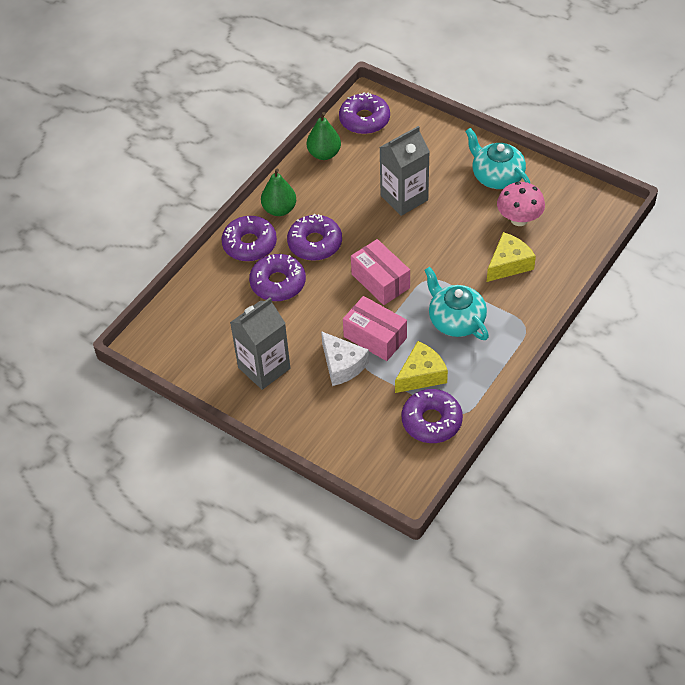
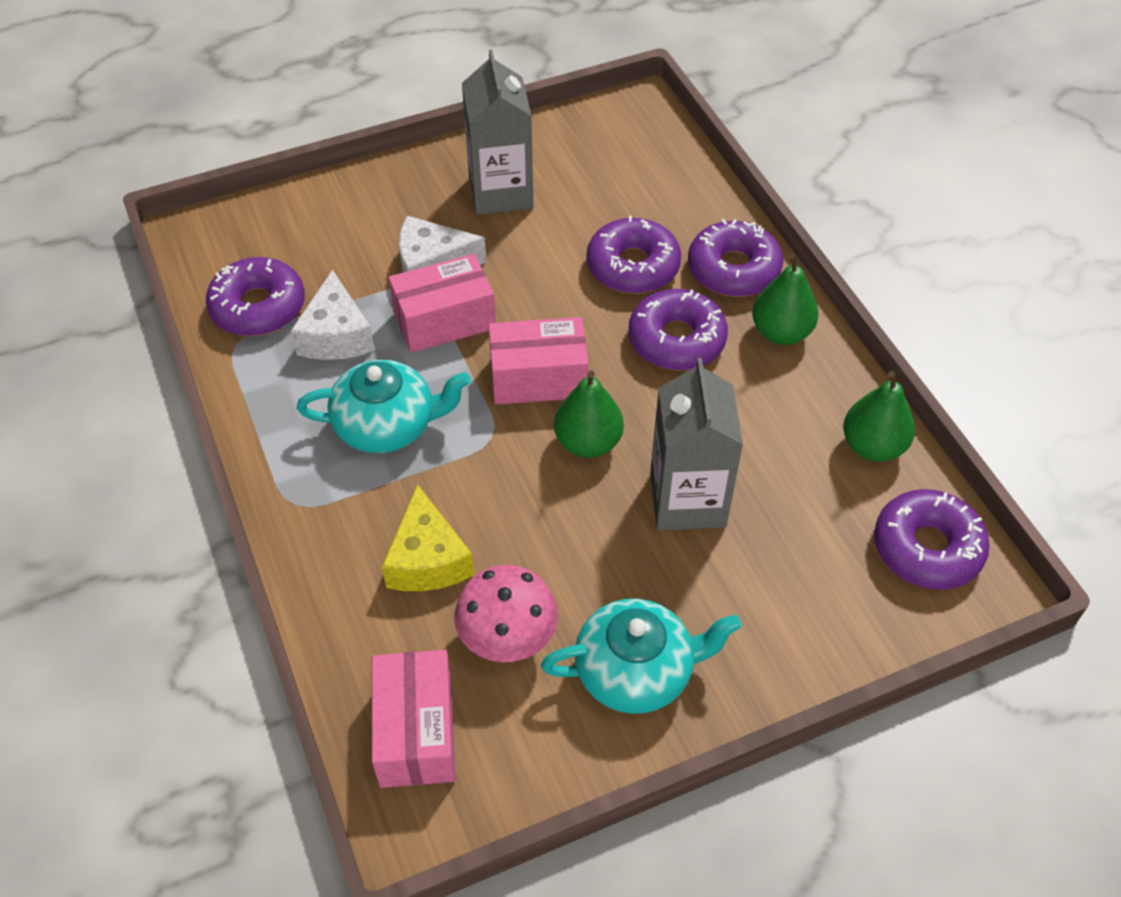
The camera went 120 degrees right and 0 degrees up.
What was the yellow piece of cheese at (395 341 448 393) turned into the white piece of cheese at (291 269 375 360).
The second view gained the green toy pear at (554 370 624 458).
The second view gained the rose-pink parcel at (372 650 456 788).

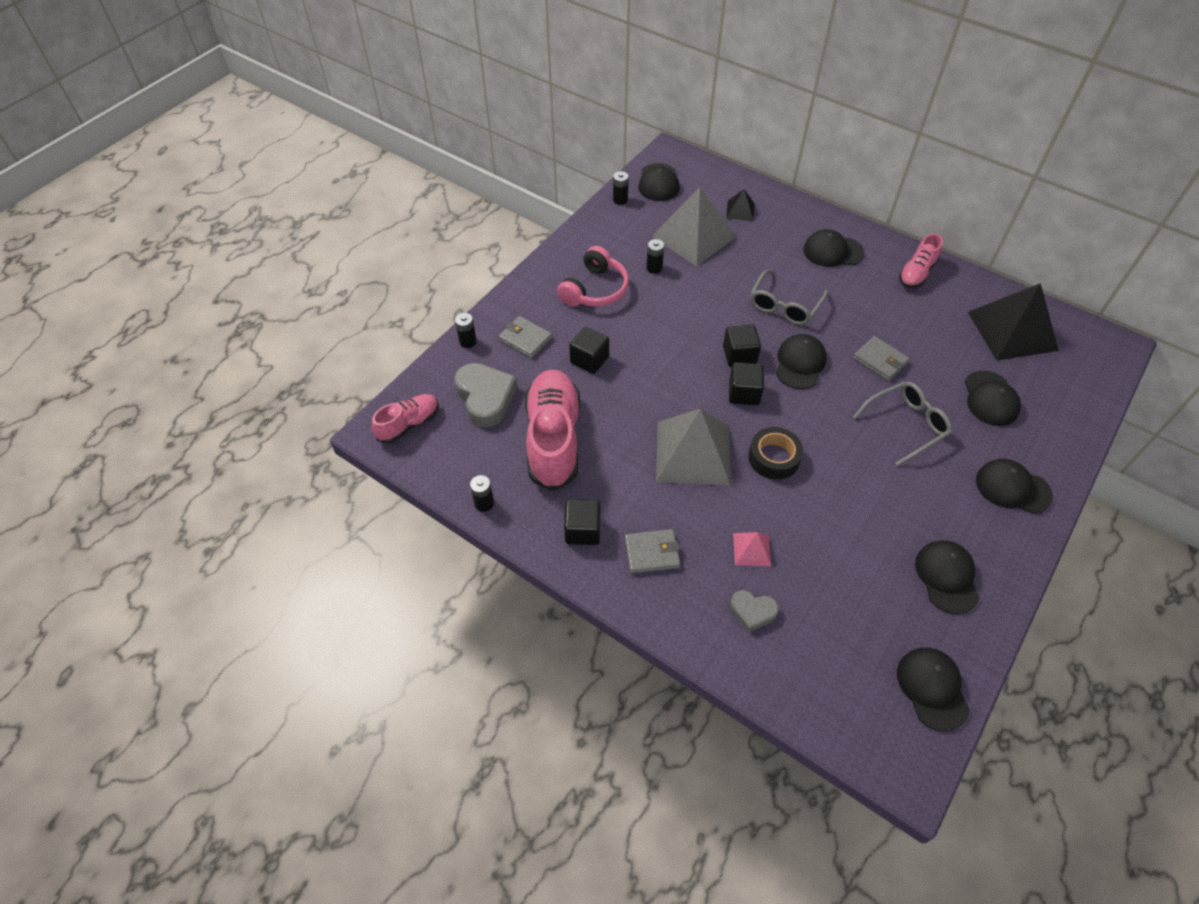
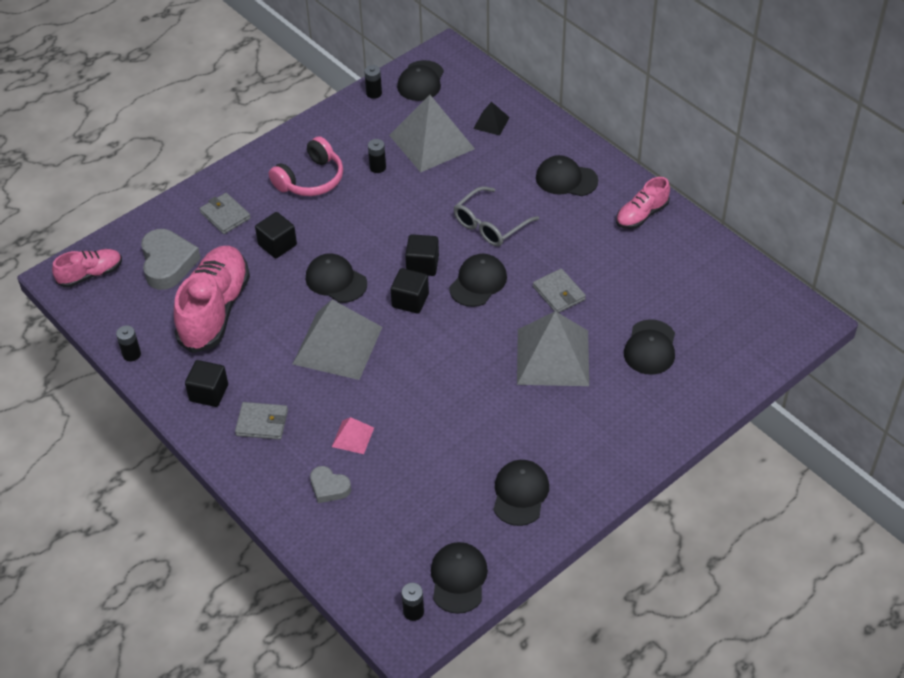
The camera went 15 degrees right and 5 degrees down.
The second view lost the black pyramid at (968 283 1059 361).
The black battery ended up elsewhere, having gone from (455 313 477 348) to (401 583 424 621).
Where the gray eyeglasses stood at (853 382 952 466), the gray pyramid came to stand at (517 311 589 386).
The second view lost the black sticky tape at (748 427 803 480).
The black cap ended up elsewhere, having gone from (976 459 1053 514) to (306 253 367 303).

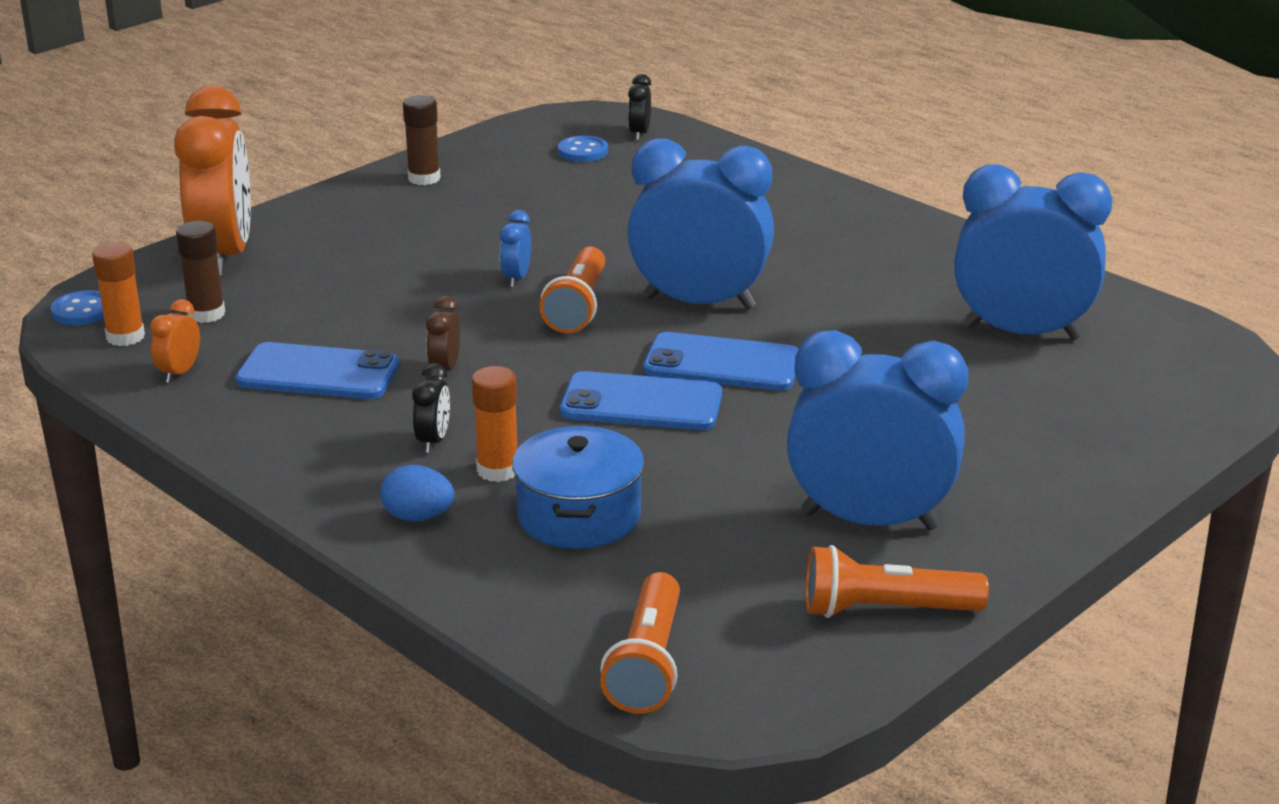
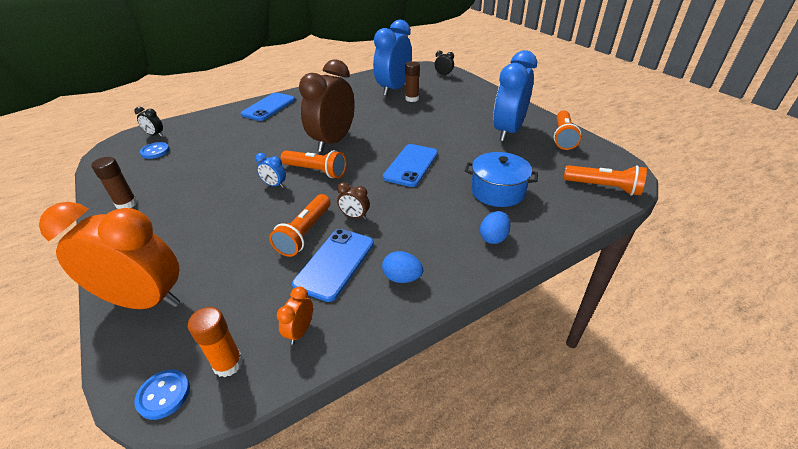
The camera went 75 degrees left and 10 degrees up.
What was the royal blue bedside clock at (627 138 774 309) turned into the brown bedside clock at (299 59 355 152).
The brown glue stick ended up elsewhere, having gone from (176 221 225 323) to (405 61 420 102).
The orange bedside clock at (150 299 200 383) ended up facing another way, 75 degrees clockwise from before.
The royal blue phone ended up elsewhere, having gone from (643 332 799 391) to (241 93 295 121).
The black bedside clock ended up elsewhere, having gone from (412 363 450 453) to (435 51 454 76).
The second view lost the orange glue stick at (472 366 517 482).
The second view gained the orange pocket torch at (269 194 331 257).
The second view gained the royal blue egg shape at (382 251 423 283).

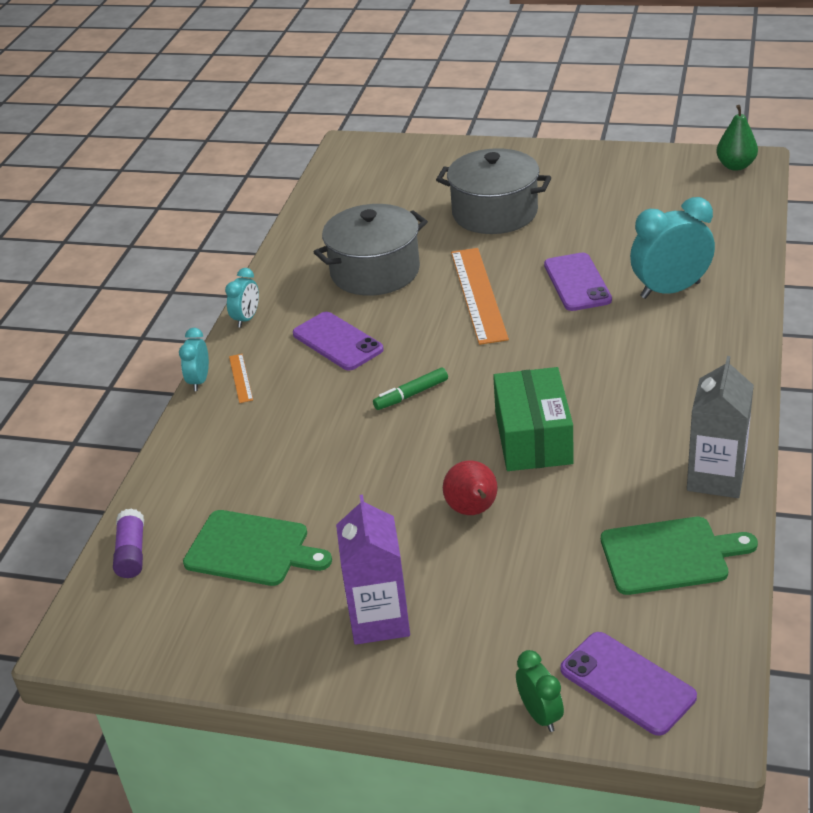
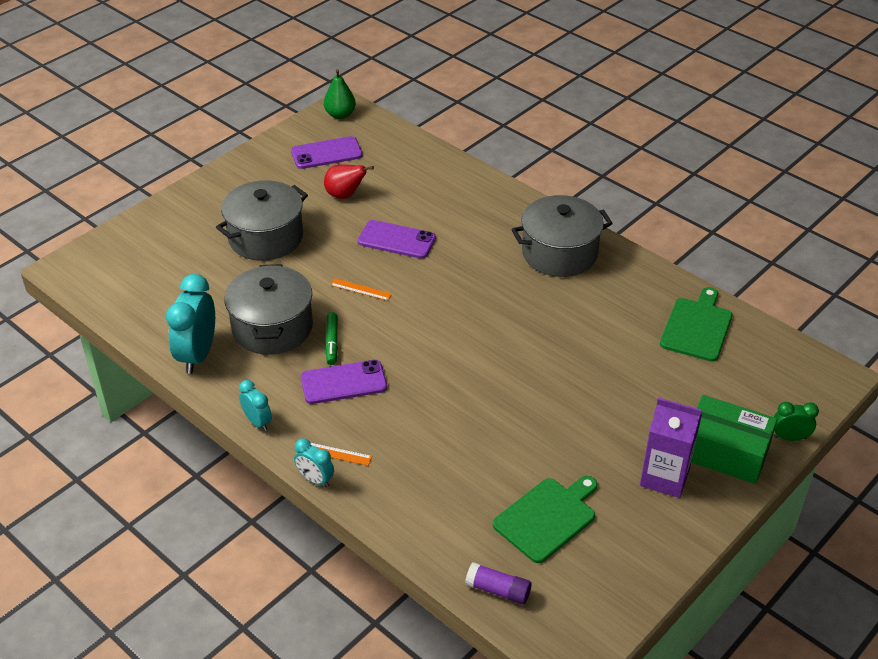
The camera went 65 degrees left and 5 degrees up.
The teal bedside clock ended up elsewhere, having gone from (630 197 715 299) to (166 274 215 374).
The size of the orange straightedge at (451 248 509 345) changed by a factor of 0.45.
The second view lost the gray milk carton at (687 356 754 498).
The green parcel ended up elsewhere, having gone from (493 367 574 471) to (691 395 777 484).
The green marker pen ended up elsewhere, having gone from (373 368 448 410) to (325 312 338 365).
The crimson toy pear ended up elsewhere, having gone from (443 460 498 515) to (324 165 374 199).
The purple phone ended up elsewhere, having gone from (560 632 697 736) to (291 136 363 169).
The second view gained the gray pot at (511 195 613 277).

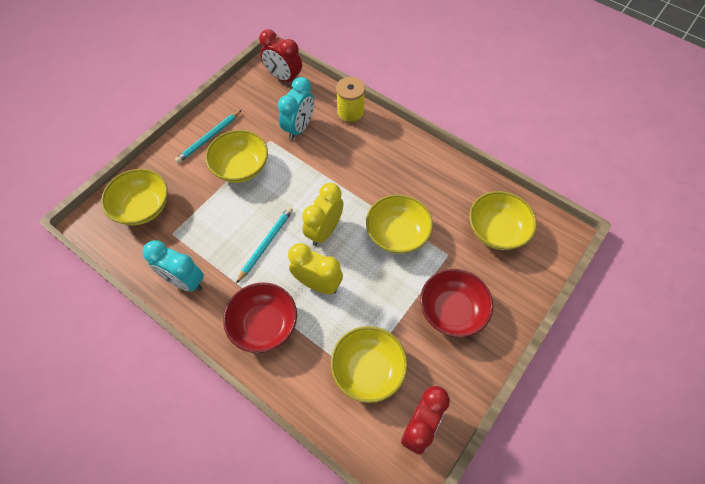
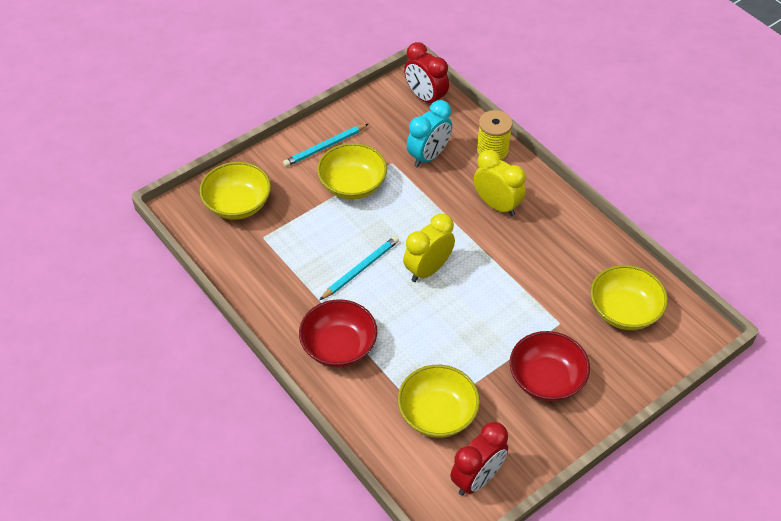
The camera went 15 degrees right and 10 degrees down.
The second view lost the yellow serving bowl at (366 194 433 254).
The second view lost the teal bedside clock at (143 240 204 292).
The yellow bedside clock ended up elsewhere, having gone from (288 243 343 294) to (474 150 526 216).

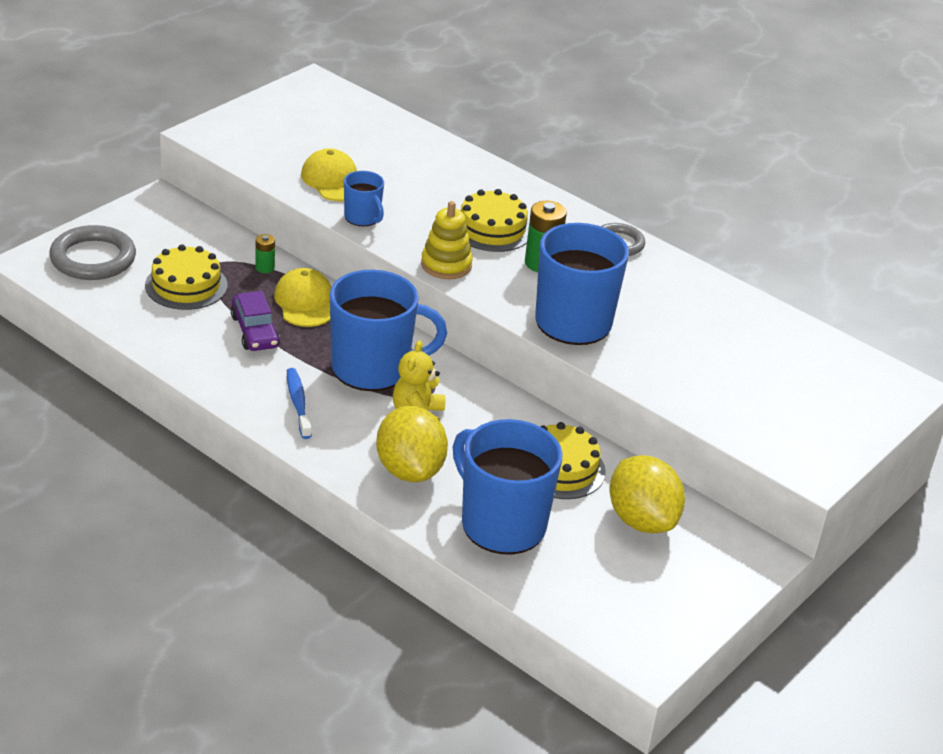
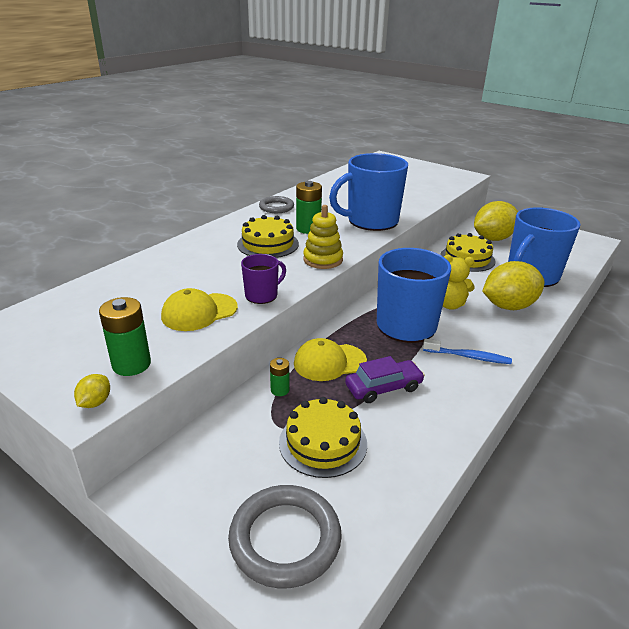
The camera went 90 degrees left and 5 degrees down.
What was the royal blue tea mug at (344 171 384 226) turned into the purple tea mug at (241 254 286 304).
The royal blue dental brush at (287 368 312 439) ended up facing another way, 150 degrees counterclockwise from before.
The second view gained the green battery at (99 297 151 376).
The second view gained the yellow toy lemon at (74 374 110 408).

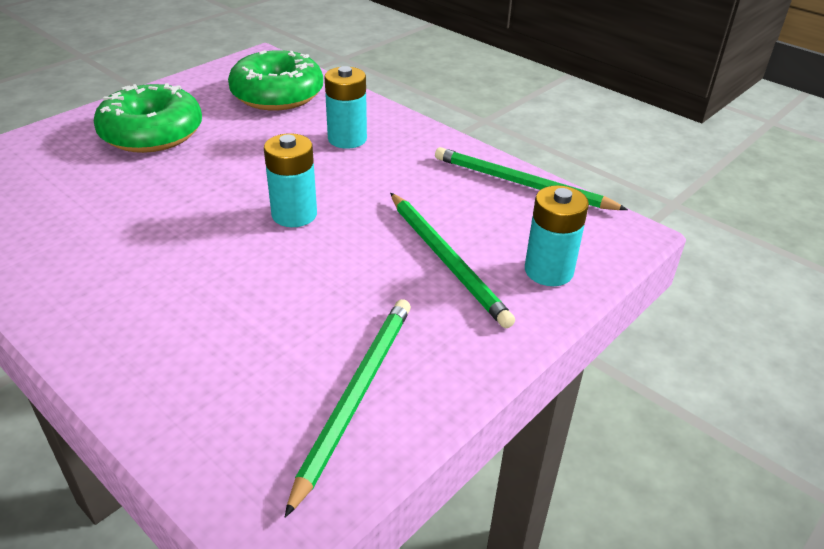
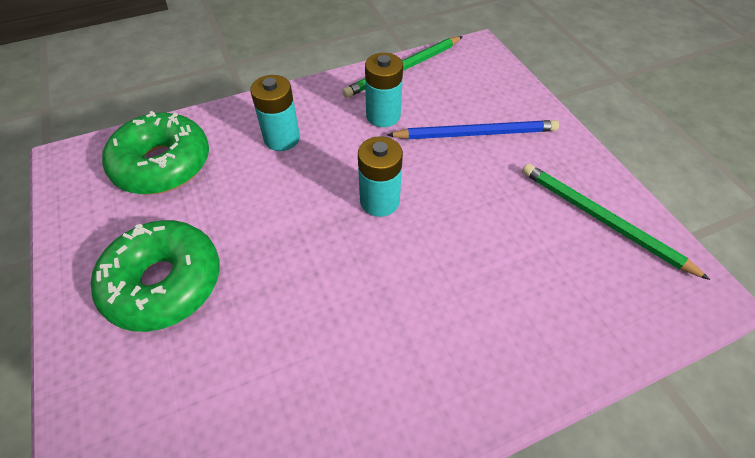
The camera went 65 degrees left and 15 degrees up.
The teal battery ended up elsewhere, having gone from (525 185 589 286) to (365 53 403 127).
What was the green pencil at (390 193 515 328) turned into the royal blue pencil at (387 120 559 139).

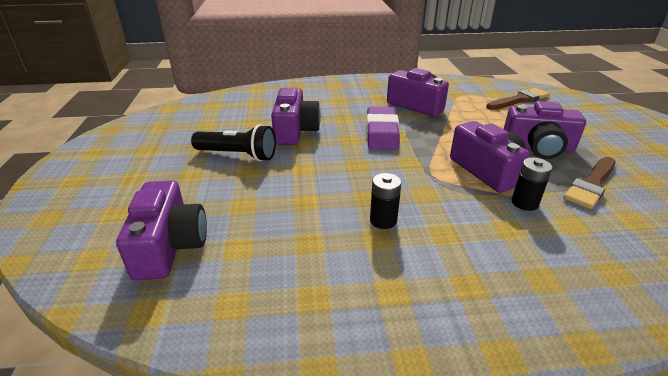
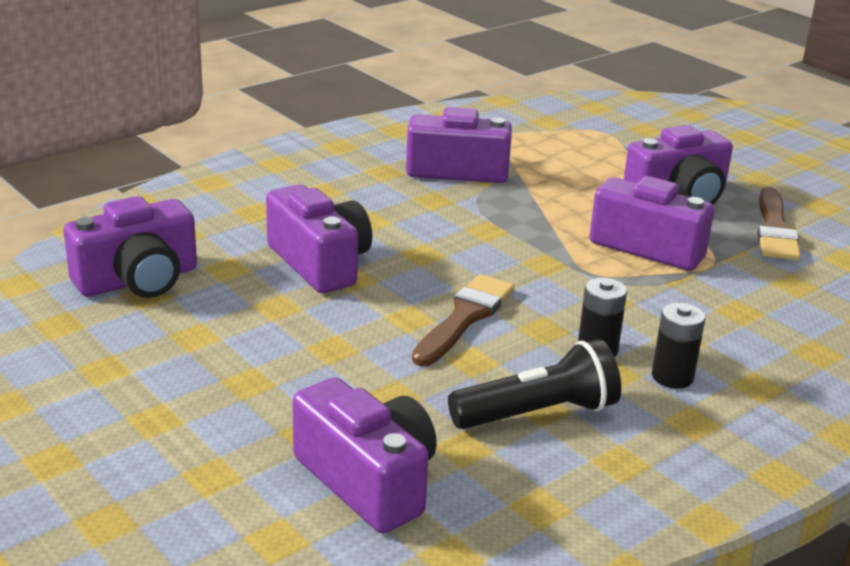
The camera went 35 degrees left and 5 degrees down.
The brown paintbrush ended up elsewhere, having gone from (486 88 549 110) to (412 274 514 366).
The second view lost the purple gum eraser at (367 106 400 150).
The black pocket torch ended up elsewhere, having gone from (191 124 276 161) to (448 339 621 429).
The black battery ended up elsewhere, having gone from (512 157 553 211) to (652 303 705 389).
The second view gained the purple camera at (63 196 197 298).

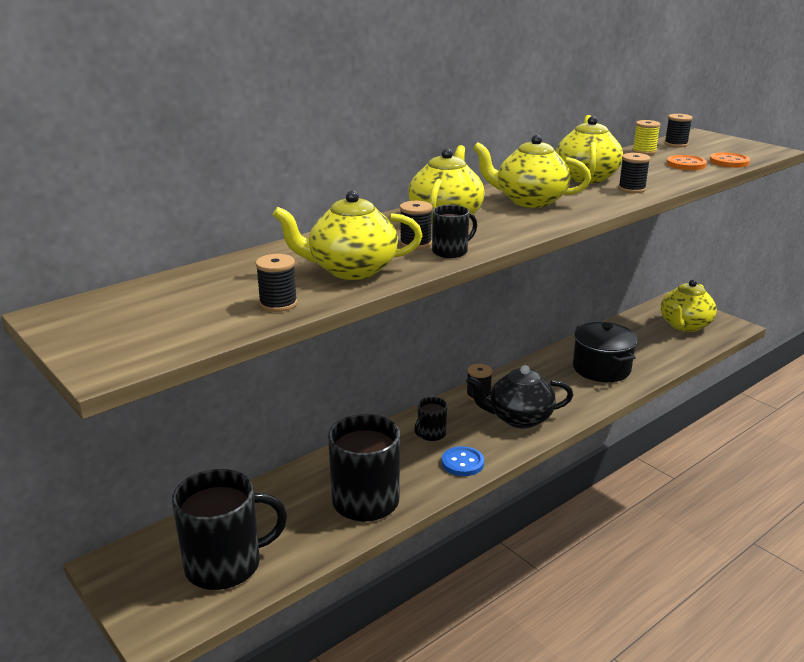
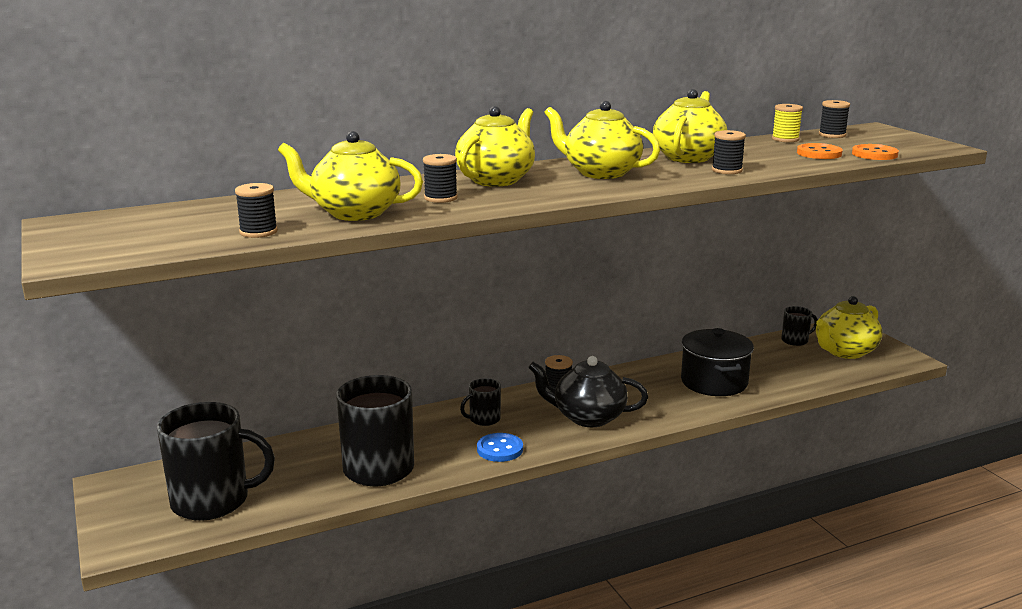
The camera went 15 degrees right and 5 degrees down.
The black tea mug ended up elsewhere, having gone from (432 205 477 258) to (781 306 818 346).

